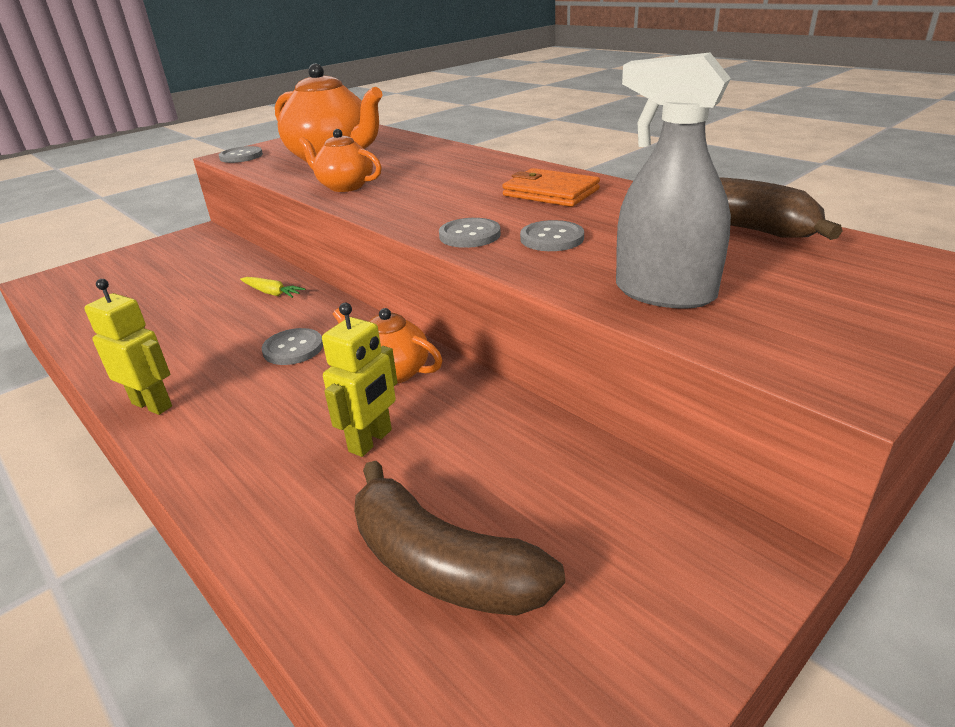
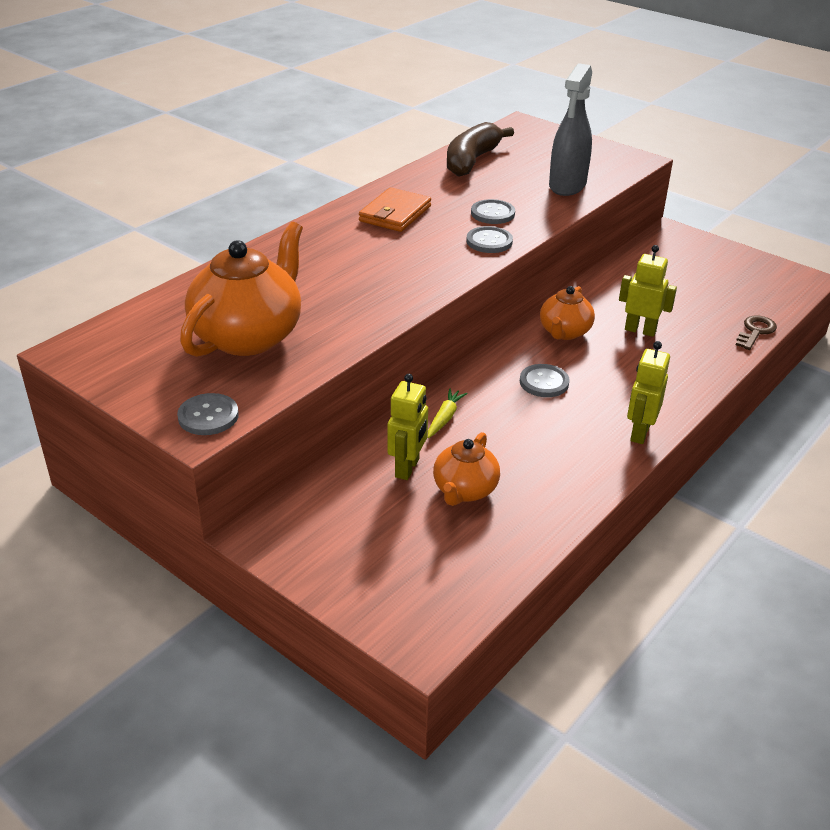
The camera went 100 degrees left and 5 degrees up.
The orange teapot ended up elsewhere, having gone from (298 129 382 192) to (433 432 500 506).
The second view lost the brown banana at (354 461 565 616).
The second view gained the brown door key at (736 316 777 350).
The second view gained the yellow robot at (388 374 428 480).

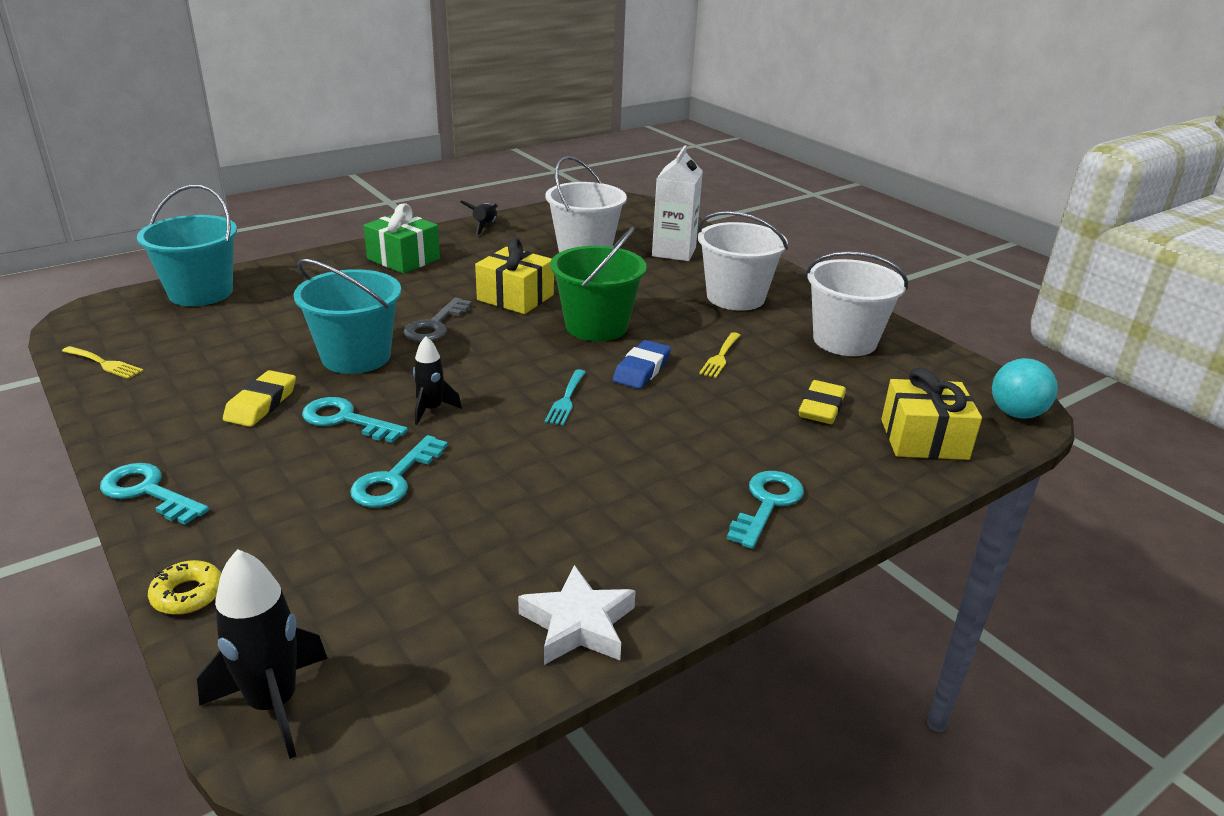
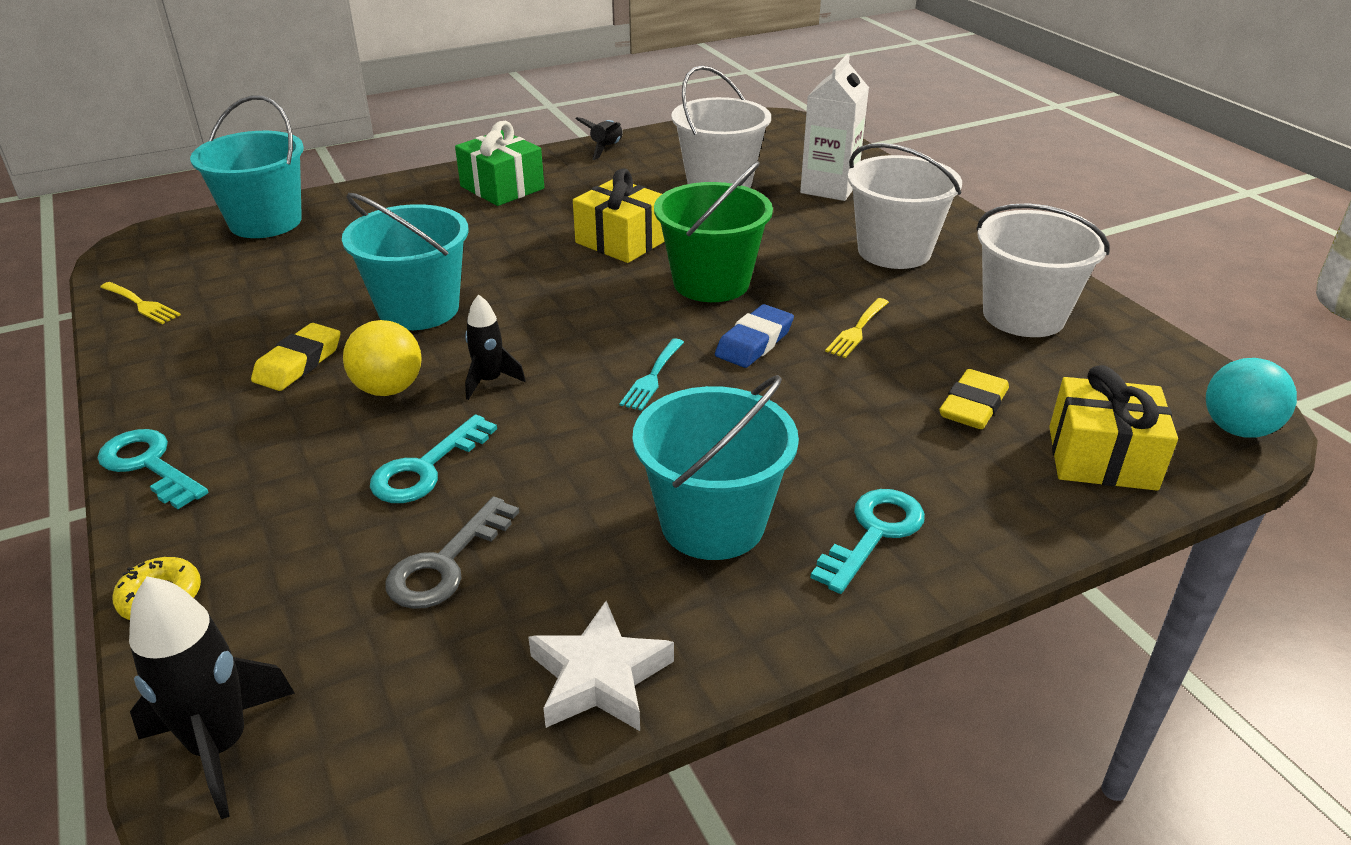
The camera went 10 degrees right and 5 degrees up.
The gray door key ended up elsewhere, having gone from (403 298 472 342) to (385 496 519 609).
Where the teal door key stood at (302 397 408 443), the yellow ball came to stand at (343 320 422 396).
The second view gained the teal pail at (632 375 799 560).

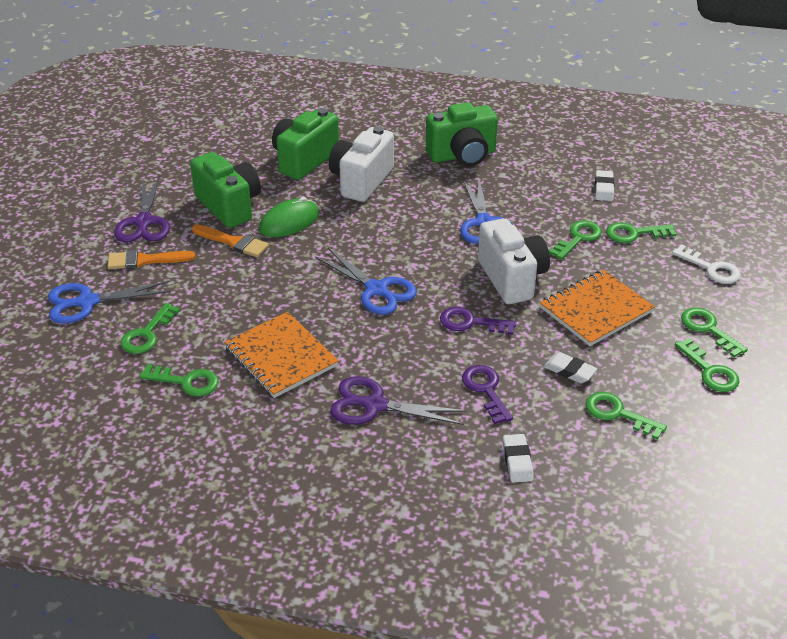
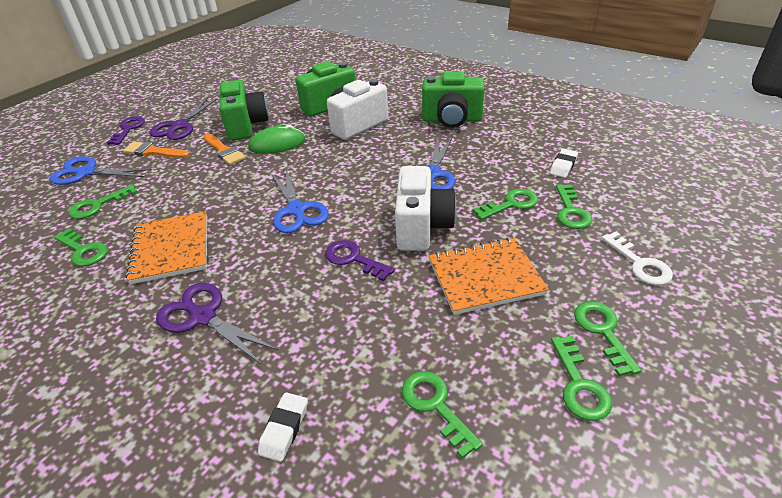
The camera went 25 degrees right and 0 degrees up.
The green door key at (606 222 676 243) ended up facing another way, 105 degrees counterclockwise from before.
The second view lost the white gum eraser at (544 352 597 383).
The purple door key ended up elsewhere, having gone from (462 365 513 424) to (107 116 145 145).

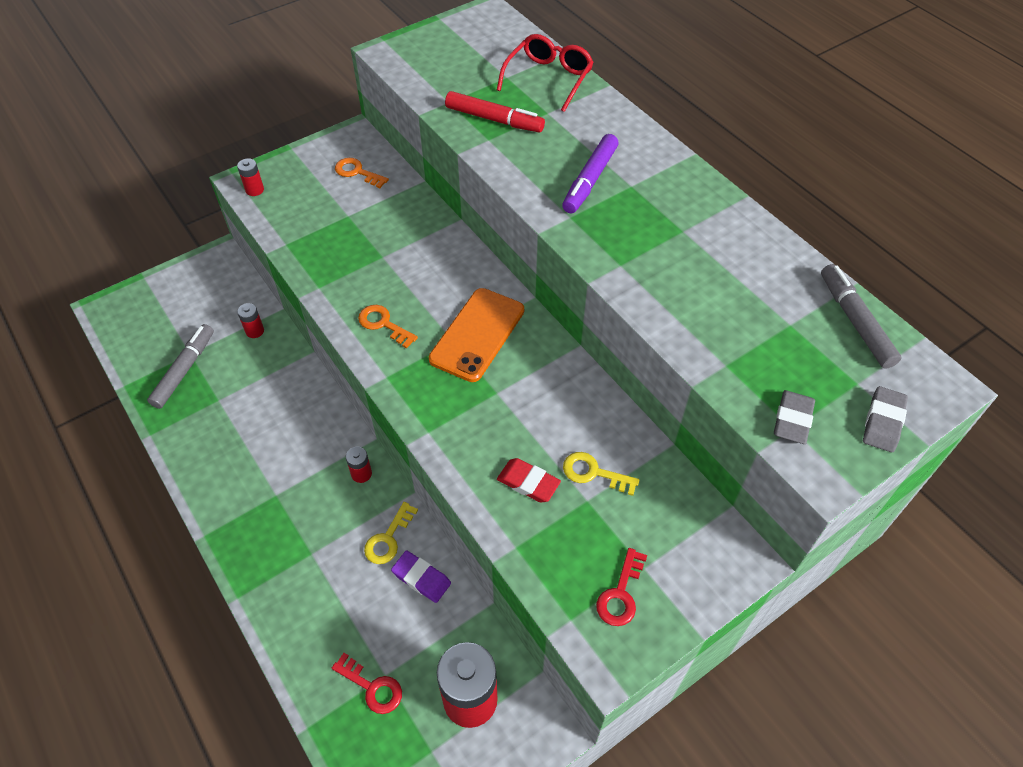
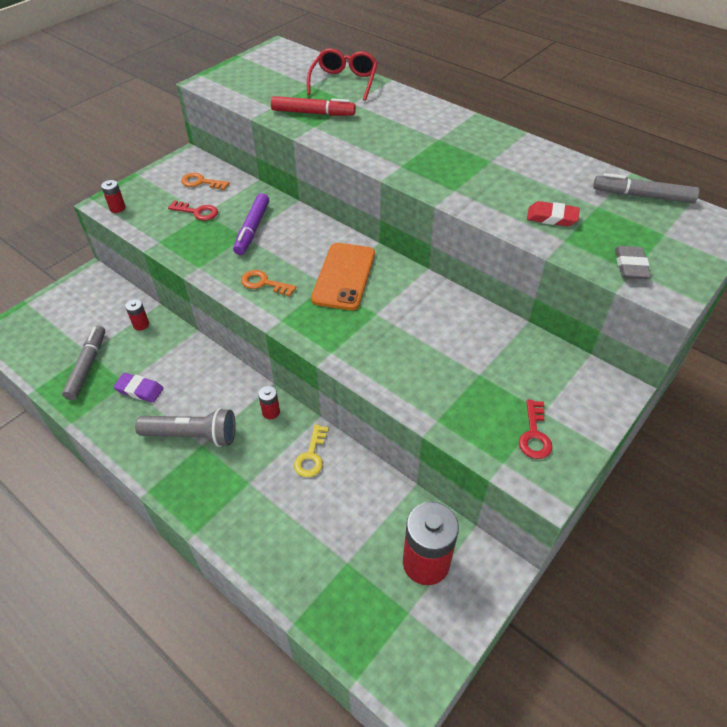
The camera went 15 degrees left and 5 degrees down.
The purple marker pen ended up elsewhere, having gone from (562 134 619 213) to (233 193 269 255).
The gray marker pen at (821 264 902 369) ended up facing another way, 45 degrees counterclockwise from before.
The second view lost the gray gum eraser at (863 386 908 452).
The second view lost the yellow door key at (563 452 639 496).
The crimson gum eraser ended up elsewhere, having gone from (497 458 561 503) to (527 201 580 226).
The purple gum eraser ended up elsewhere, having gone from (391 551 451 603) to (114 373 163 403).
The crimson door key ended up elsewhere, having gone from (332 653 402 714) to (168 200 218 221).
The second view gained the gray pocket torch at (135 408 236 447).

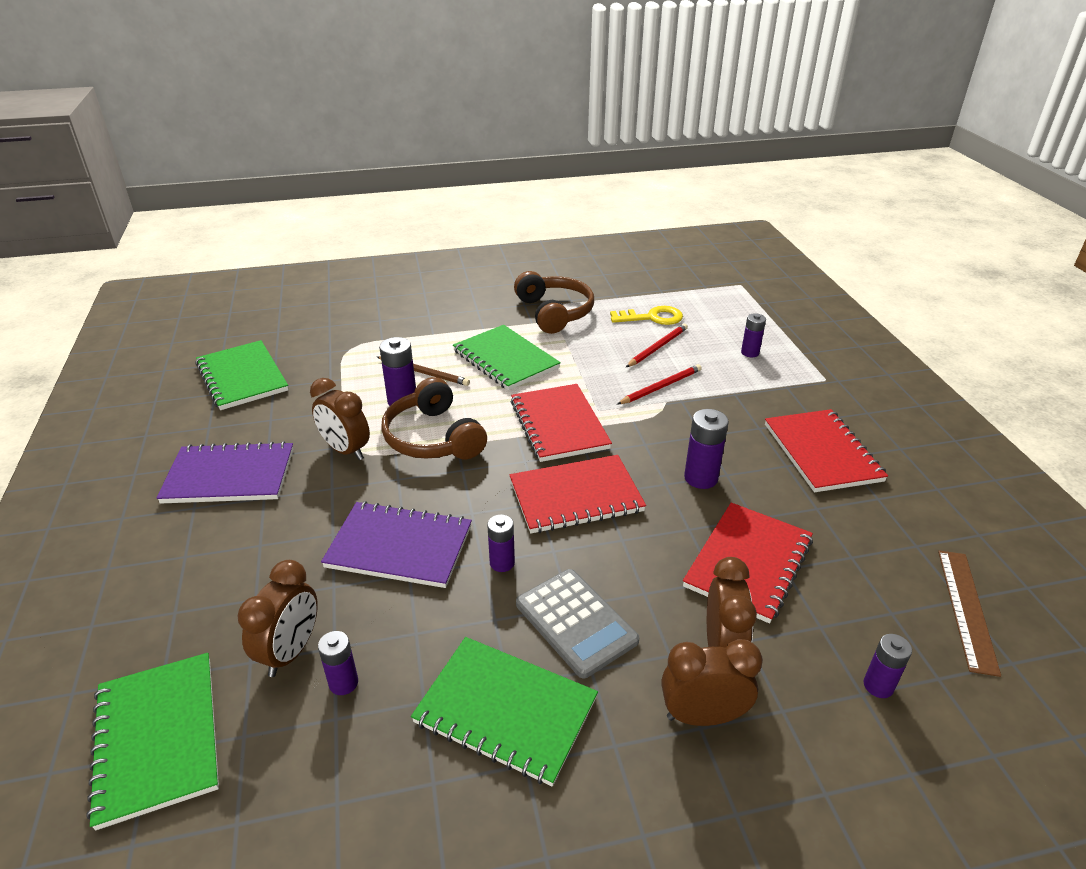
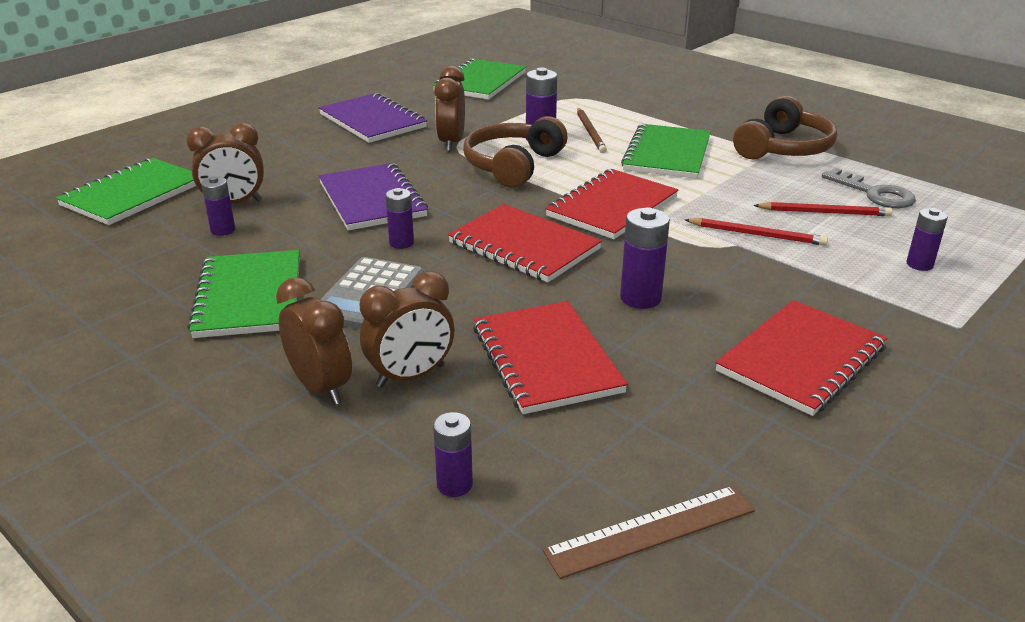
The camera went 55 degrees right and 5 degrees down.
What was the yellow door key at (610 306 683 325) turned into the gray door key at (822 168 916 208).
The crimson notebook at (683 503 813 623) ended up facing another way, 75 degrees clockwise from before.

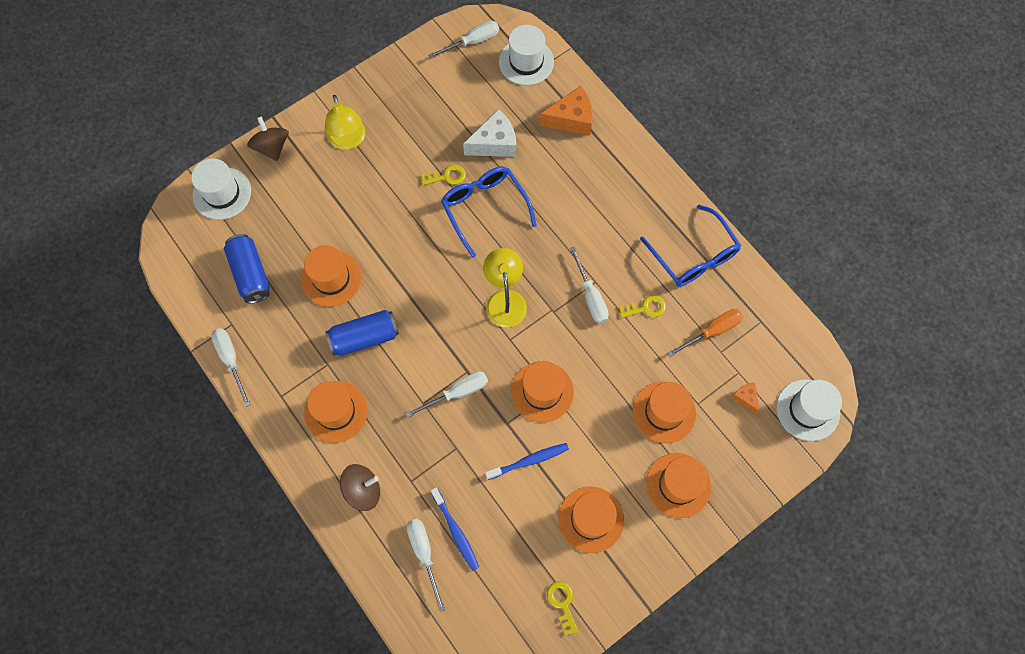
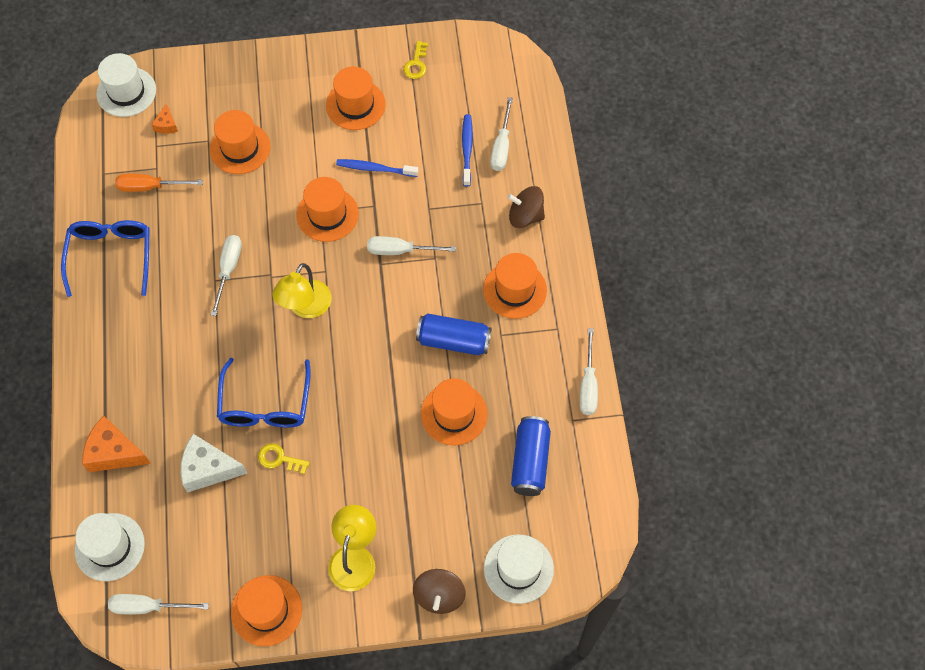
The camera went 150 degrees left and 5 degrees down.
The second view lost the yellow door key at (619 295 666 318).
The orange top hat ended up elsewhere, having gone from (646 453 711 518) to (231 575 302 646).

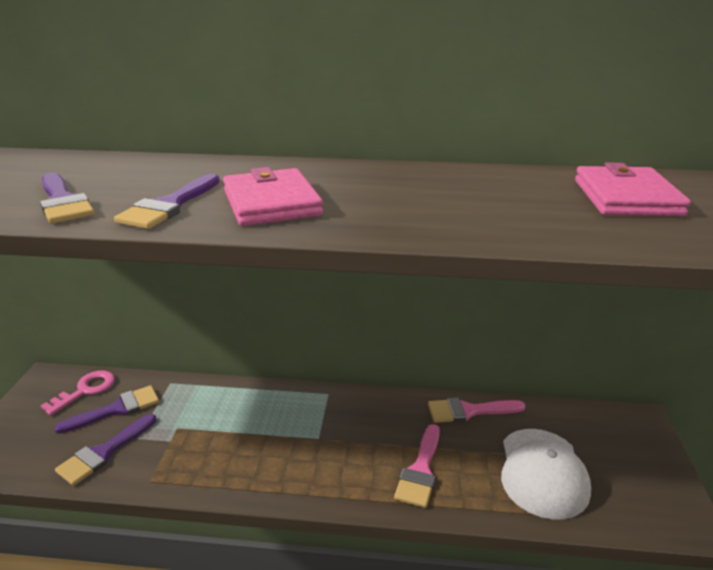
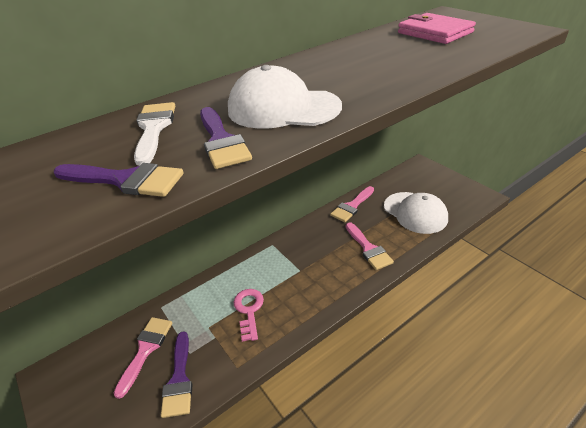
The camera went 40 degrees left and 10 degrees up.
Where the rose-pink billfold stood at (223 167 323 226), the white cap came to stand at (228 65 342 129).
The rose-pink door key ended up elsewhere, having gone from (41 371 115 415) to (233 289 264 342).
What was the purple paintbrush at (54 385 159 433) turned into the rose-pink paintbrush at (114 317 172 399).
The second view gained the white paintbrush at (134 102 175 166).

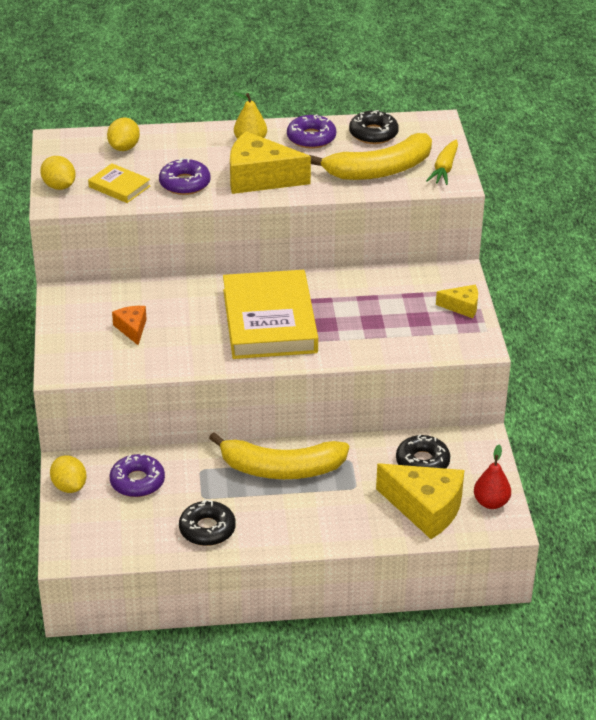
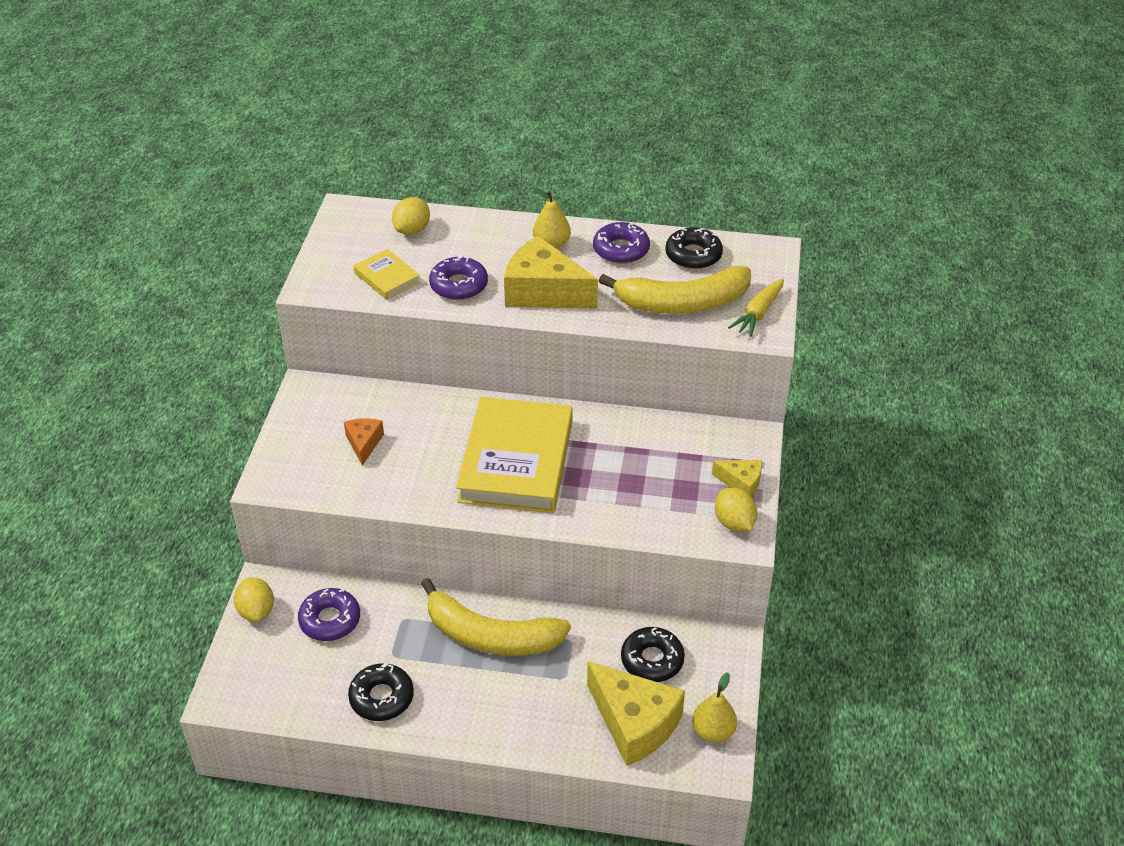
The camera went 15 degrees right and 5 degrees up.
The yellow toy lemon ended up elsewhere, having gone from (40 156 76 190) to (715 488 757 532).
What was the crimson toy pear at (474 445 511 509) turned into the yellow toy pear at (692 672 737 743).

